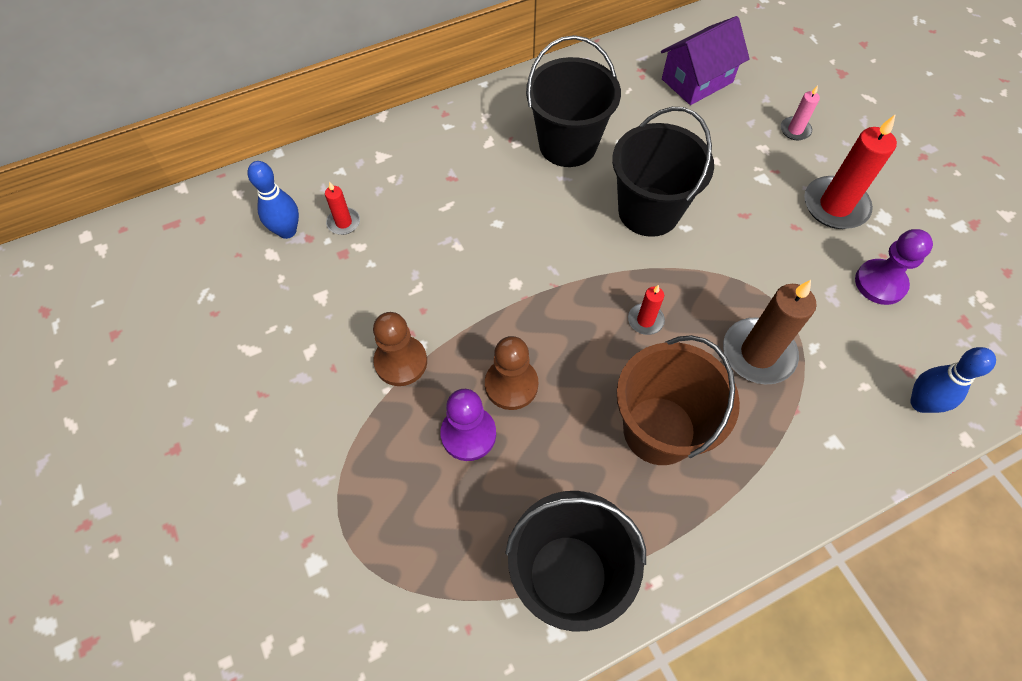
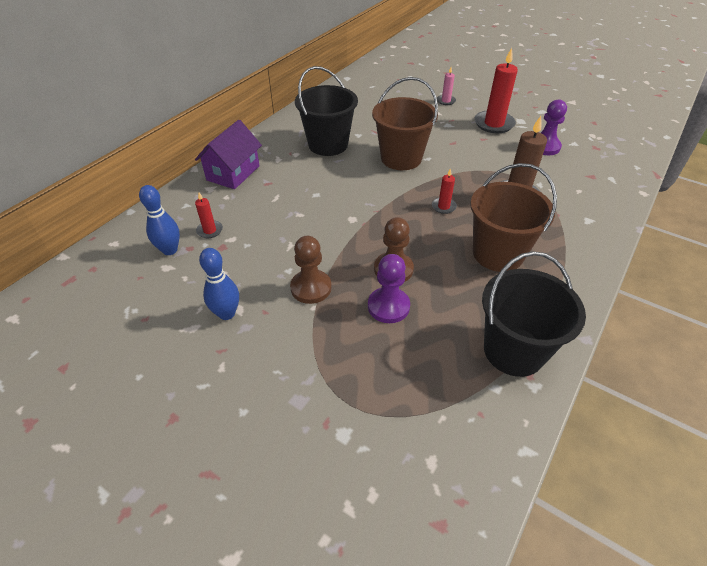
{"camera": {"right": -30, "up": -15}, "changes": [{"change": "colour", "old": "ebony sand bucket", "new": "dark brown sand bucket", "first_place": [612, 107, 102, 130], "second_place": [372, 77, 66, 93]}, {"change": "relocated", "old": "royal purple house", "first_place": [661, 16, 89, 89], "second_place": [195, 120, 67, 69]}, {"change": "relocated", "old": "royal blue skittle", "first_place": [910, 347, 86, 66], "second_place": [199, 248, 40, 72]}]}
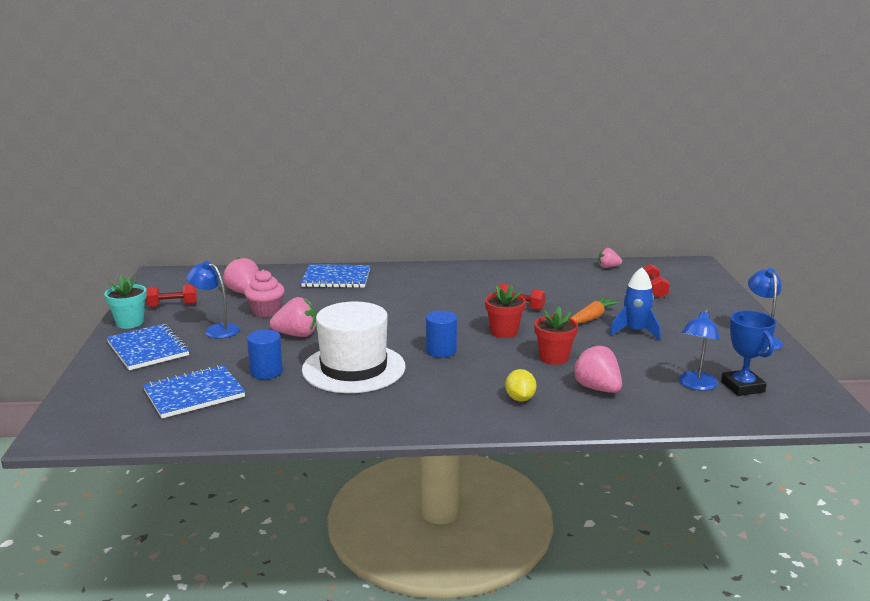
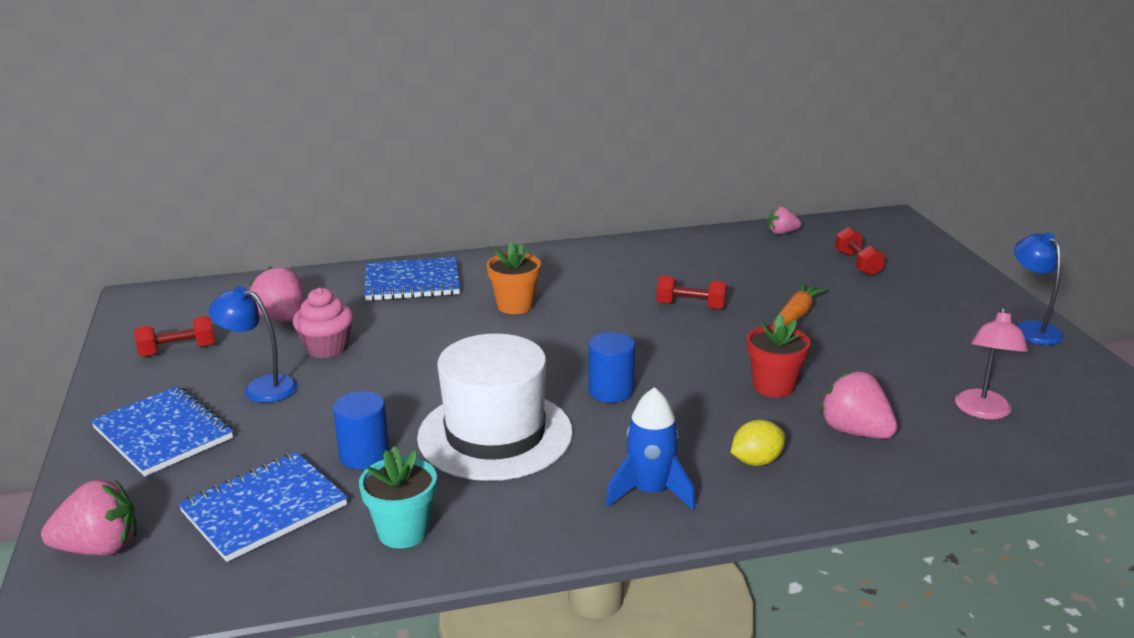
{"camera": {"right": -10, "up": 5}, "changes": [{"change": "relocated", "old": "aqua plant pot", "first_place": [104, 276, 43, 53], "second_place": [359, 446, 78, 103]}, {"change": "relocated", "old": "rosy toy strawberry", "first_place": [270, 297, 47, 40], "second_place": [41, 479, 96, 77]}, {"change": "missing", "old": "scarlet plant pot", "first_place": [485, 284, 41, 54]}, {"change": "spun", "old": "golden lemon", "first_place": [505, 369, 32, 33], "second_place": [731, 420, 54, 46], "degrees": 75}, {"change": "relocated", "old": "royal blue spaceship", "first_place": [609, 267, 52, 74], "second_place": [606, 387, 90, 123]}, {"change": "colour", "old": "royal blue desk lamp", "new": "rosy desk lamp", "first_place": [678, 309, 42, 82], "second_place": [955, 307, 73, 113]}, {"change": "missing", "old": "royal blue award cup", "first_place": [721, 311, 56, 85]}, {"change": "appeared", "new": "bright orange plant pot", "second_place": [487, 242, 54, 72]}]}
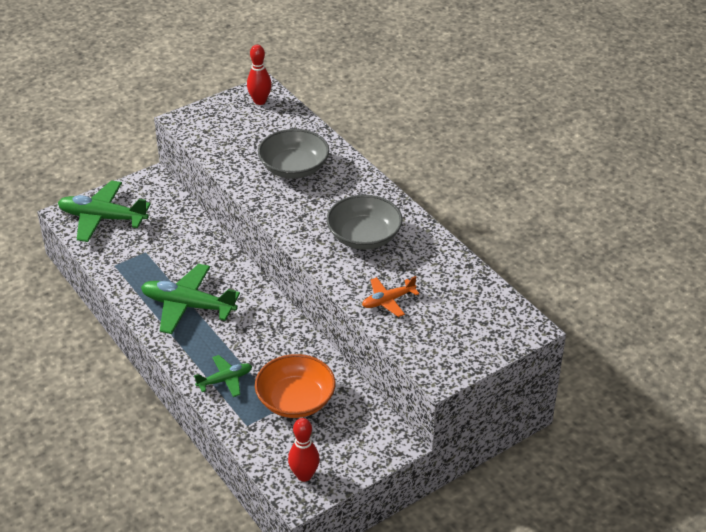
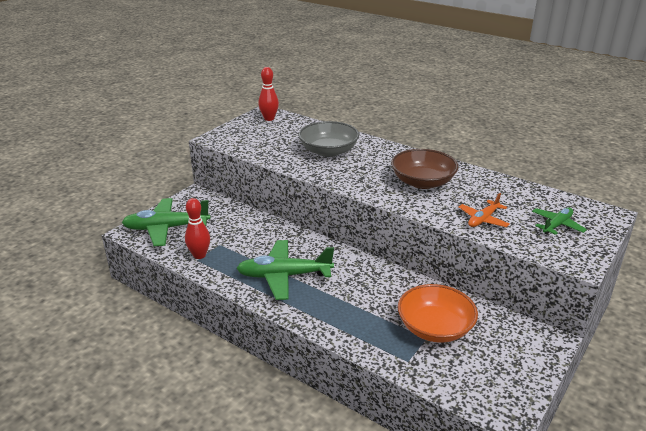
{"camera": {"right": -20, "up": -10}, "changes": [{"change": "relocated", "old": "leaf-green plane", "first_place": [194, 355, 58, 42], "second_place": [532, 207, 55, 28]}, {"change": "relocated", "old": "scarlet skittle", "first_place": [288, 418, 32, 64], "second_place": [185, 198, 25, 61]}, {"change": "colour", "old": "grey deep dish", "new": "dark brown deep dish", "first_place": [327, 195, 76, 55], "second_place": [391, 149, 67, 40]}]}
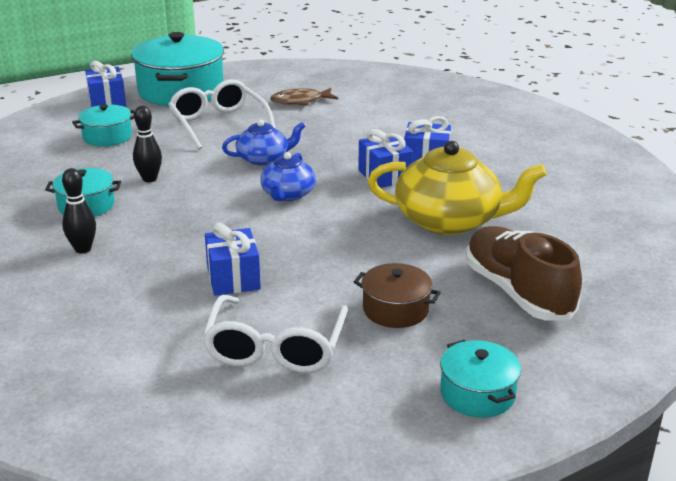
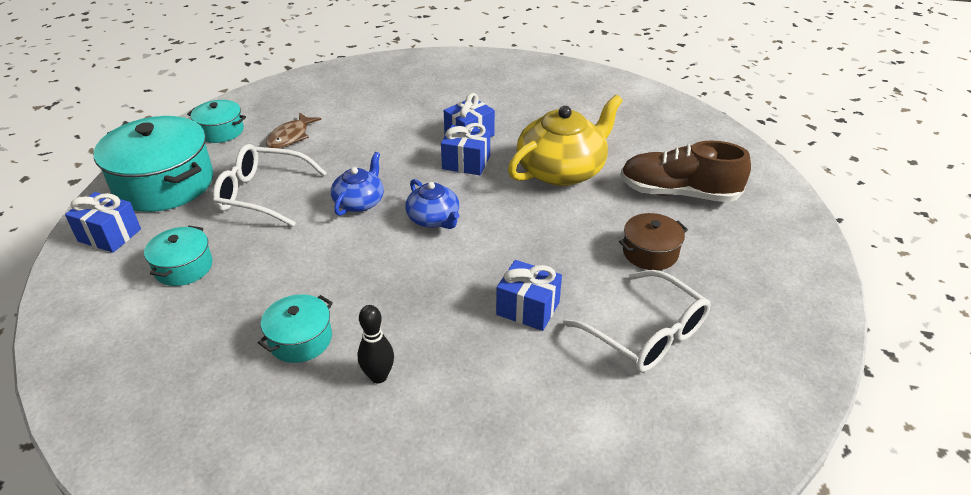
{"camera": {"right": -50, "up": 10}, "changes": [{"change": "missing", "old": "ebony skittle", "first_place": [133, 106, 29, 76]}, {"change": "relocated", "old": "aqua pot", "first_place": [440, 340, 81, 78], "second_place": [187, 100, 59, 43]}]}
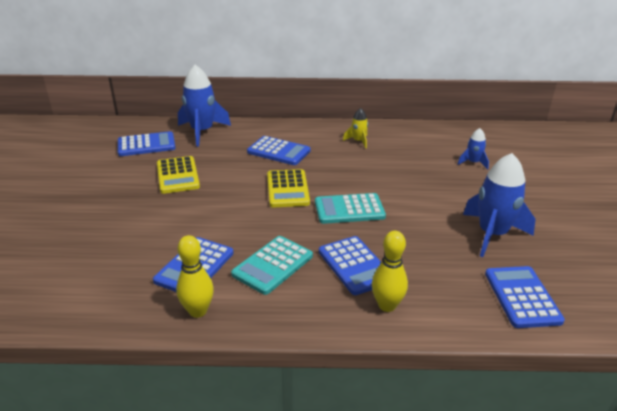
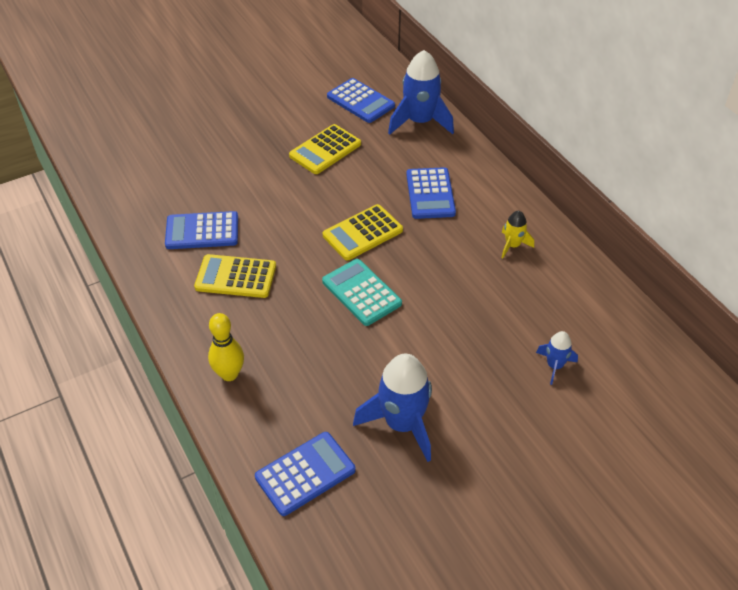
{"camera": {"right": 60, "up": 15}, "changes": [{"change": "missing", "old": "golden skittle", "first_place": [176, 235, 38, 83]}, {"change": "colour", "old": "aqua adding machine", "new": "golden adding machine", "first_place": [231, 236, 82, 59], "second_place": [194, 254, 82, 44]}, {"change": "missing", "old": "royal blue adding machine", "first_place": [319, 236, 62, 59]}]}
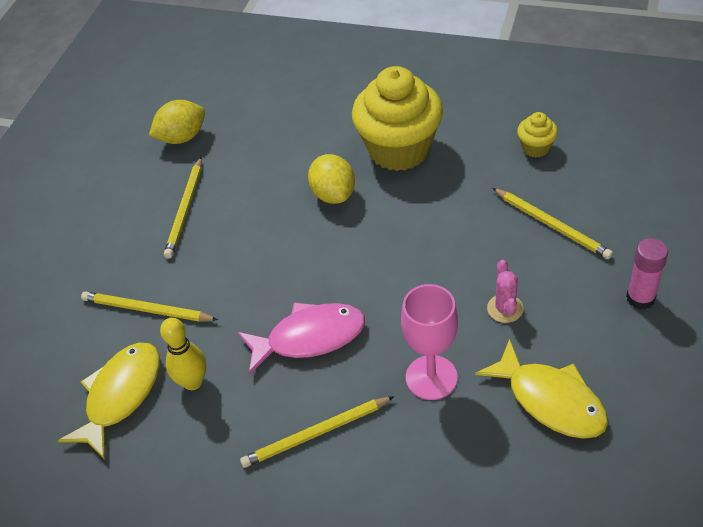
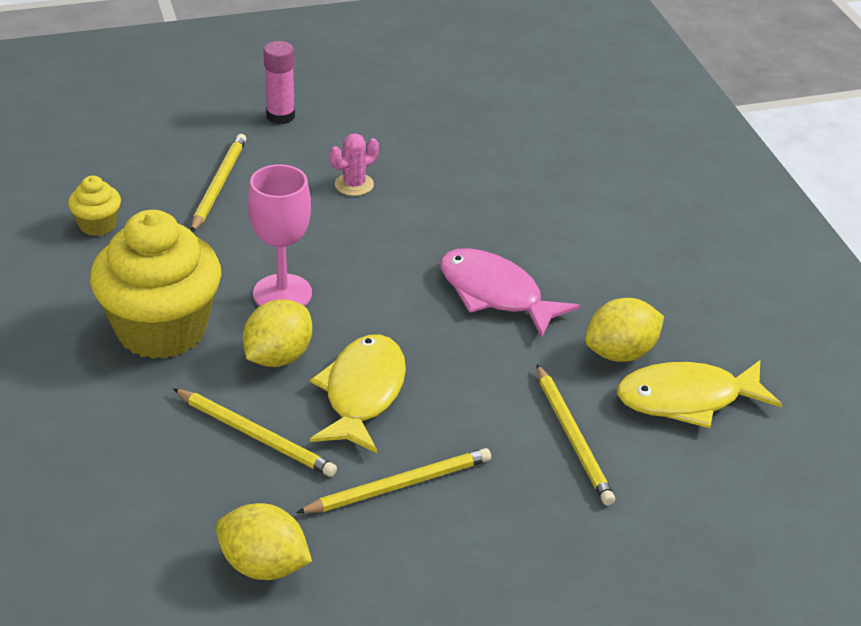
{"camera": {"right": -130, "up": -10}, "changes": [{"change": "exchanged", "old": "golden skittle", "new": "golden lemon", "first_place": [160, 318, 46, 72], "second_place": [585, 298, 79, 64]}, {"change": "relocated", "old": "golden pencil", "first_place": [240, 396, 154, 72], "second_place": [173, 388, 164, 89]}, {"change": "relocated", "old": "rosy chalice", "first_place": [401, 284, 57, 116], "second_place": [248, 164, 64, 142]}, {"change": "relocated", "old": "golden fish", "first_place": [475, 339, 133, 100], "second_place": [310, 335, 96, 118]}]}
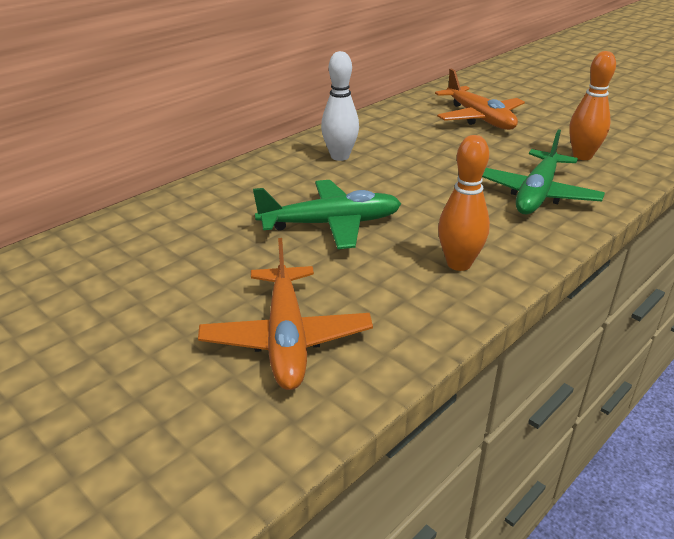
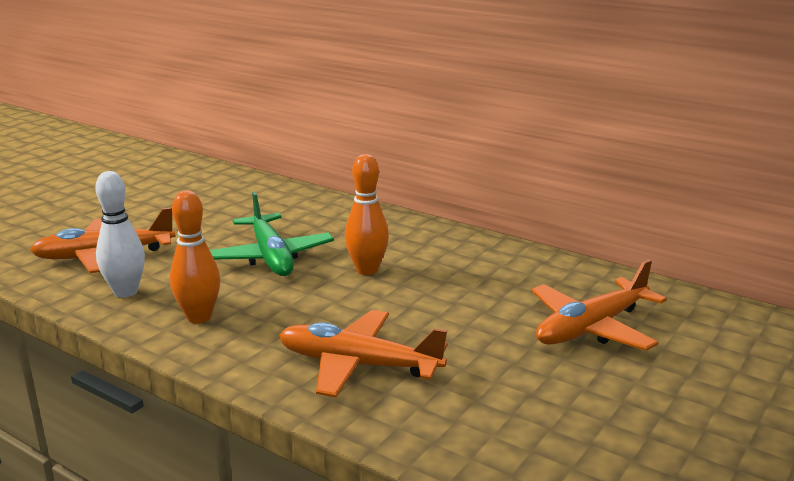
{"camera": {"right": 80, "up": -10}, "changes": [{"change": "relocated", "old": "snow-white skittle", "first_place": [321, 51, 38, 110], "second_place": [95, 171, 50, 127]}, {"change": "colour", "old": "leaf-green plane", "new": "bright orange plane", "first_place": [482, 129, 123, 85], "second_place": [279, 310, 168, 87]}, {"change": "relocated", "old": "bright orange skittle", "first_place": [569, 51, 47, 109], "second_place": [345, 154, 44, 121]}]}
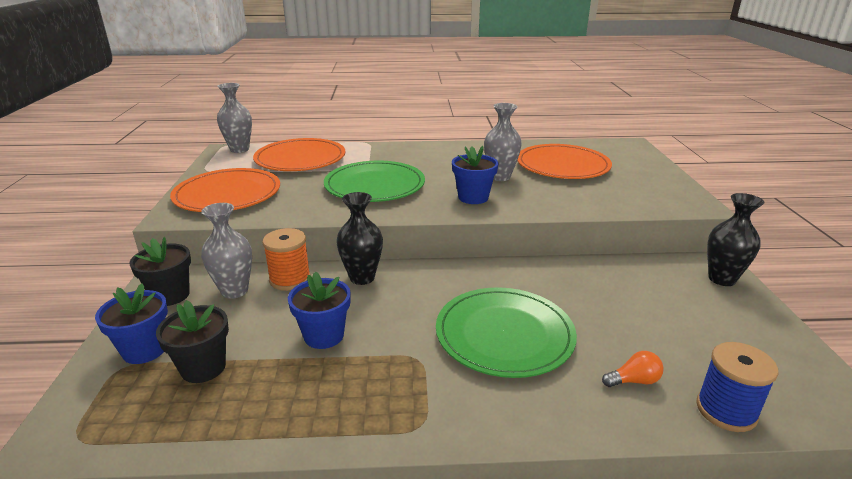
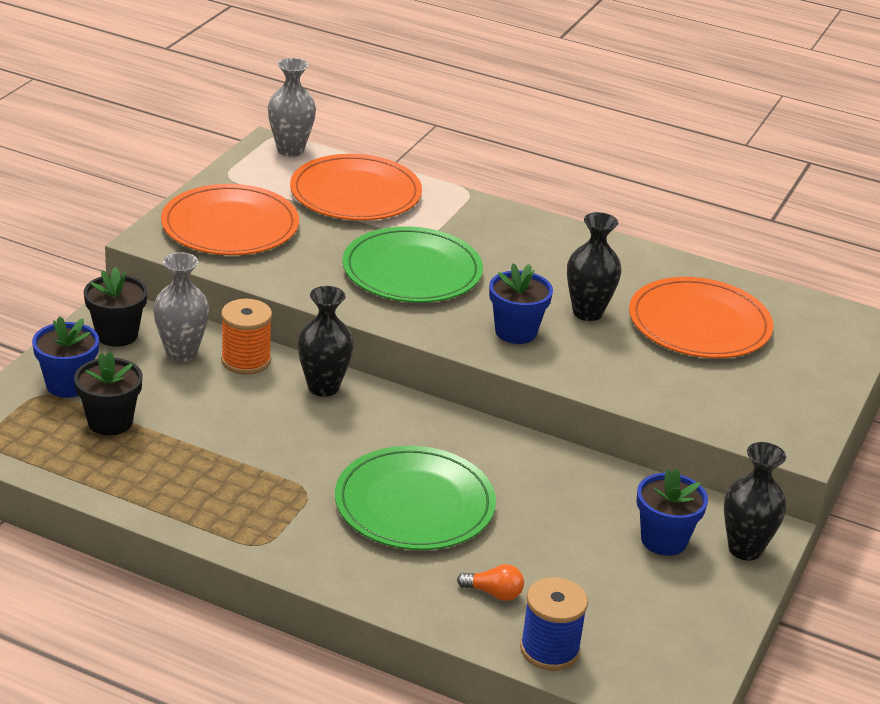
{"camera": {"right": 25, "up": 5}, "changes": [{"change": "relocated", "old": "royal blue plant pot", "first_place": [288, 271, 63, 78], "second_place": [637, 468, 71, 88]}, {"change": "colour", "old": "grey vase", "new": "ebony vase", "first_place": [484, 103, 38, 78], "second_place": [567, 212, 55, 109]}]}
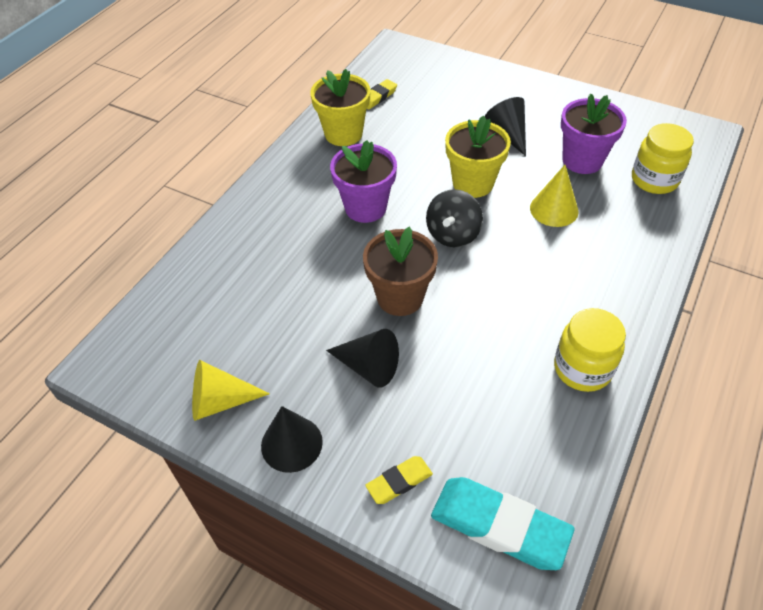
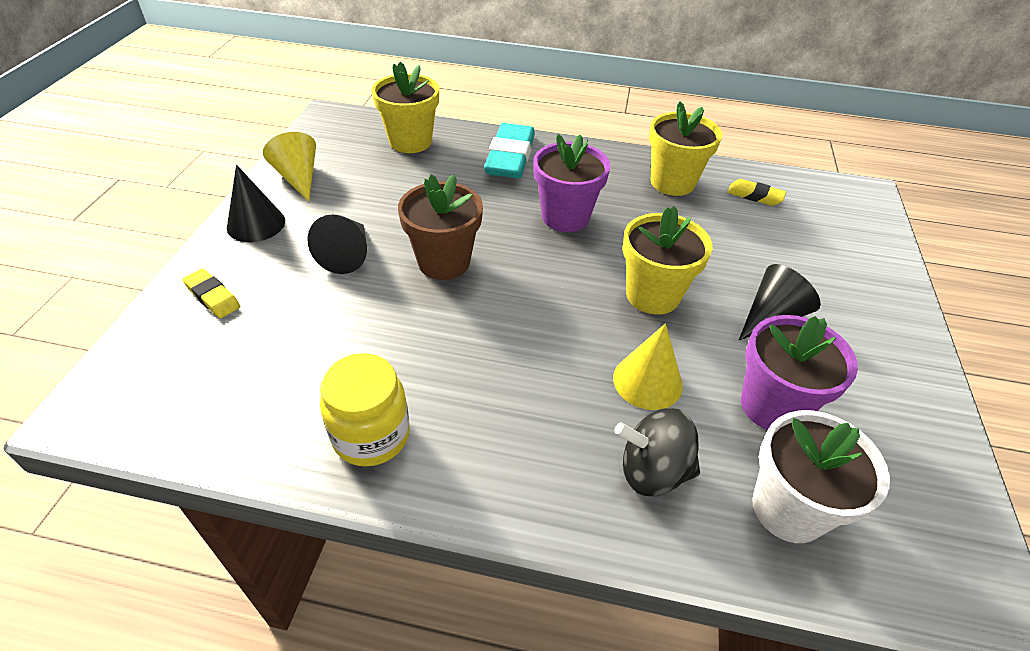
{"camera": {"right": 70, "up": -5}, "changes": [{"change": "relocated", "old": "ebony whirligig", "first_place": [426, 189, 57, 58], "second_place": [615, 408, 85, 88]}, {"change": "relocated", "old": "aqua gum eraser", "first_place": [431, 477, 143, 93], "second_place": [484, 123, 51, 55]}, {"change": "exchanged", "old": "golden preserve jar", "new": "snow-white plant pot", "first_place": [632, 123, 62, 71], "second_place": [752, 410, 138, 133]}, {"change": "appeared", "new": "golden plant pot", "second_place": [372, 62, 67, 91]}]}
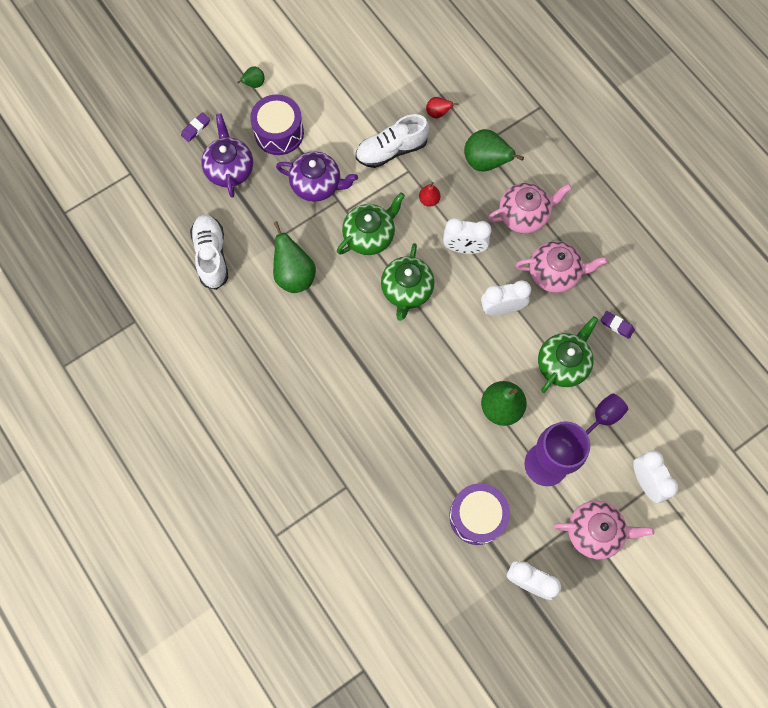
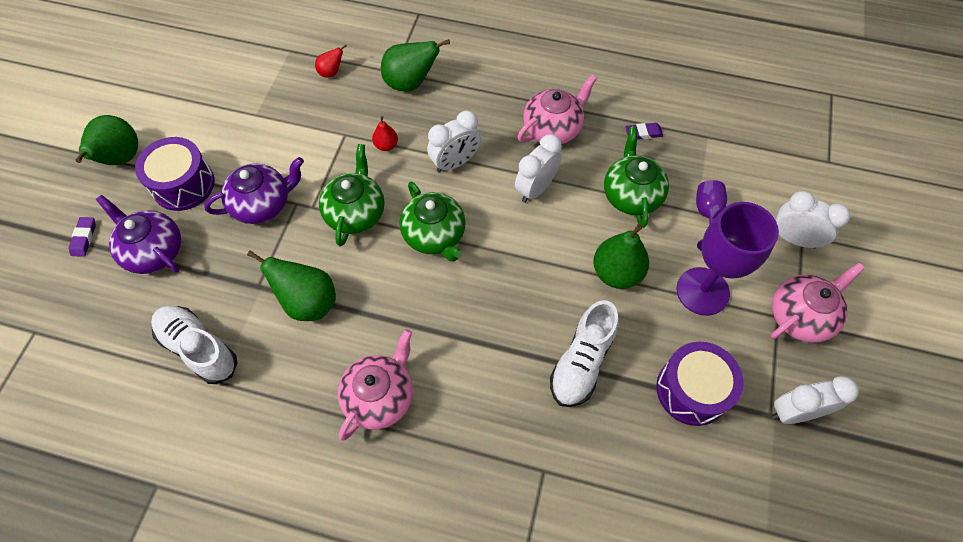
{"camera": {"right": -40, "up": -10}, "changes": [{"change": "size", "old": "leaf-green pear", "first_place": [237, 66, 28, 22], "second_place": [75, 115, 63, 50], "factor": 1.92}, {"change": "relocated", "old": "snow-white shoe", "first_place": [356, 114, 73, 54], "second_place": [550, 300, 69, 107]}, {"change": "relocated", "old": "rosy tea pot", "first_place": [488, 183, 84, 51], "second_place": [338, 329, 75, 112]}]}
